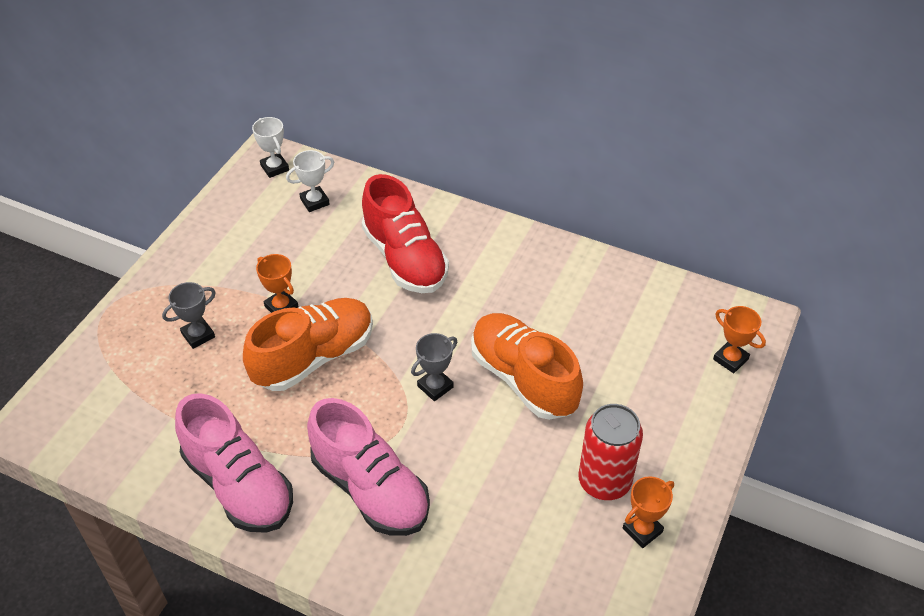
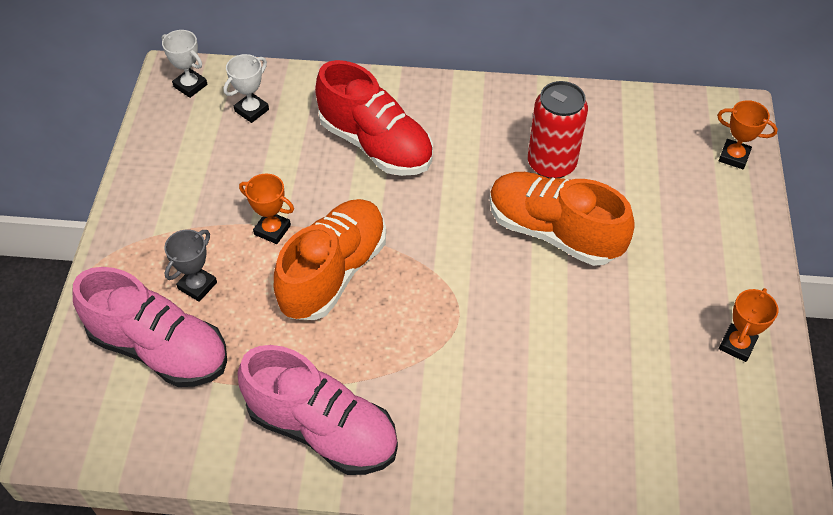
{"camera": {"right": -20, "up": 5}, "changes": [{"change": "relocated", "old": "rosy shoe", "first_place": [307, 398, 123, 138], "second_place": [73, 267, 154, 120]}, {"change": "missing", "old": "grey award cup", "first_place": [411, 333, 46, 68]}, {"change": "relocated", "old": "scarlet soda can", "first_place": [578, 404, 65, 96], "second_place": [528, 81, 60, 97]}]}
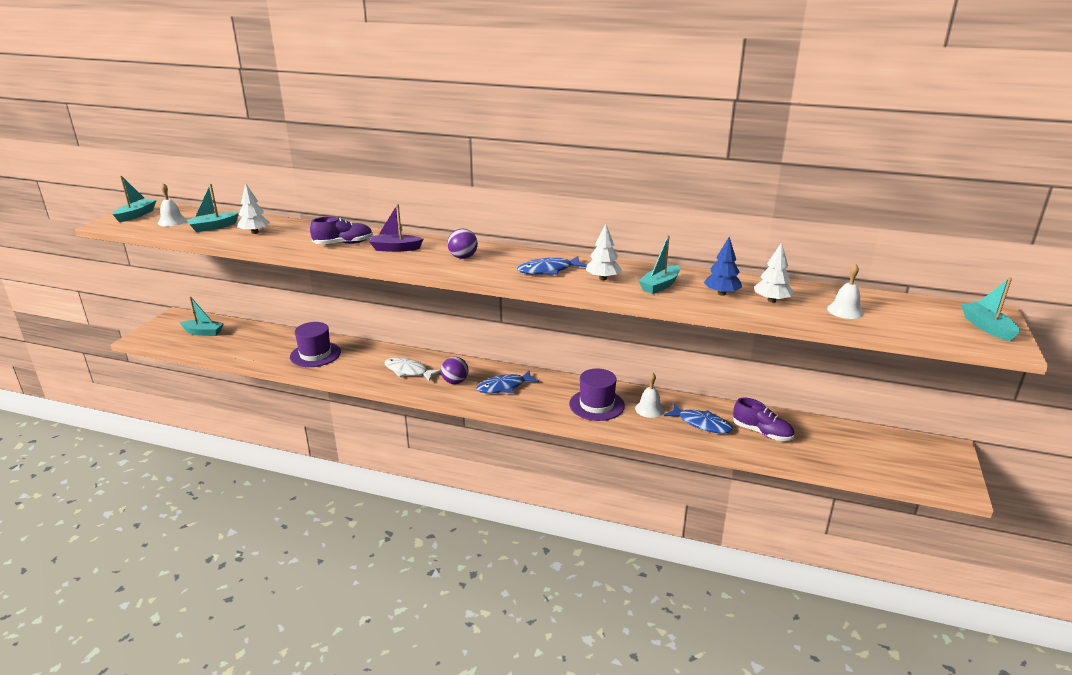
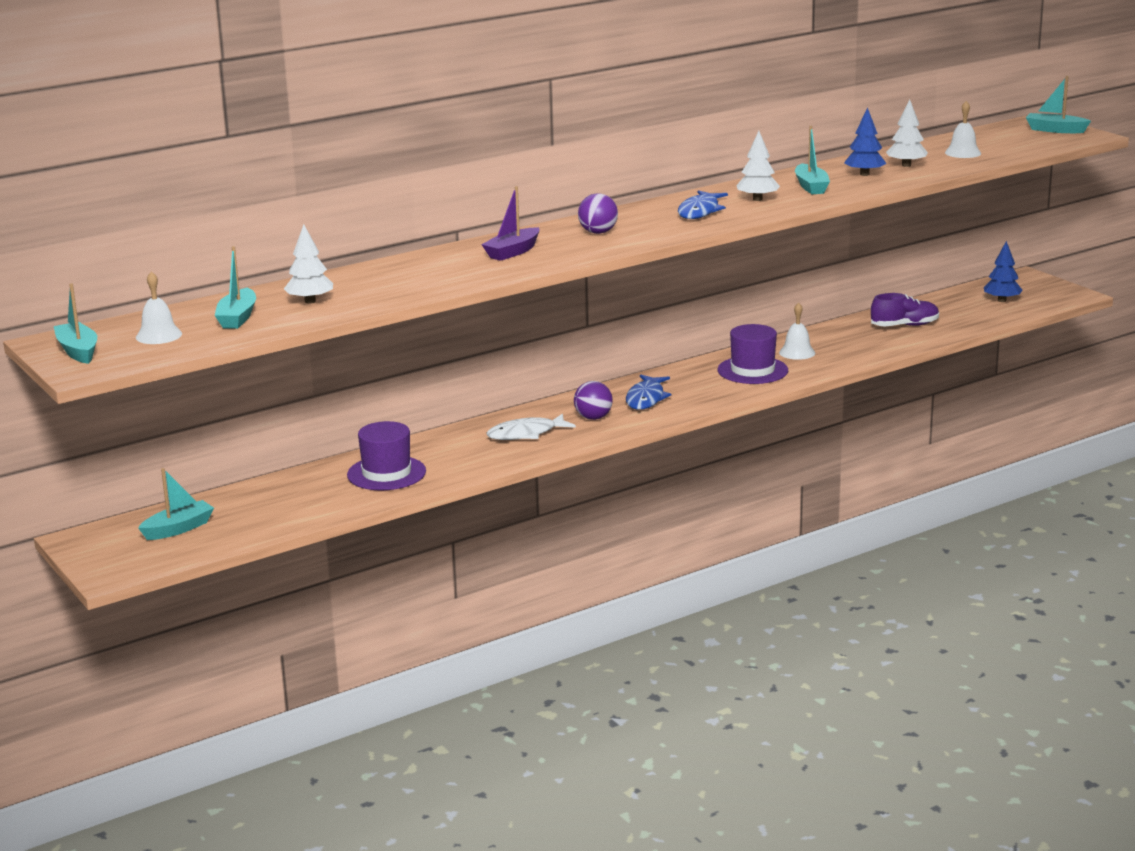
{"camera": {"right": -50, "up": -5}, "changes": [{"change": "missing", "old": "royal purple shoe", "first_place": [310, 216, 63, 28]}, {"change": "missing", "old": "royal blue fish", "first_place": [664, 403, 69, 30]}, {"change": "appeared", "new": "royal blue toy tree", "second_place": [984, 241, 39, 61]}]}
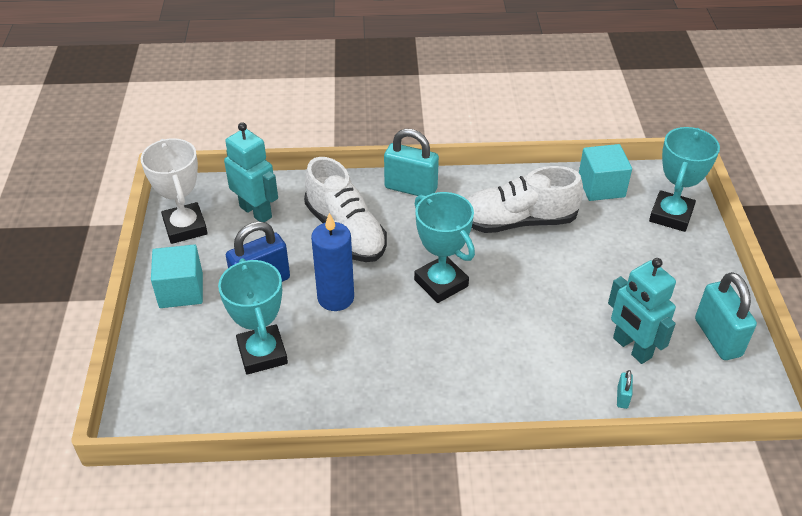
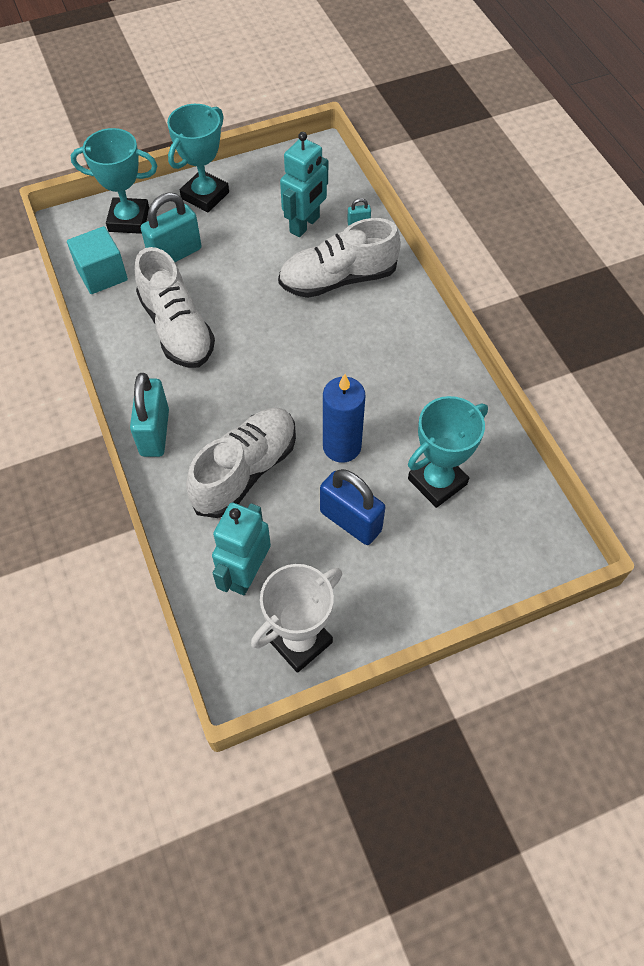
{"camera": {"right": -110, "up": 15}, "changes": [{"change": "missing", "old": "aqua solid cube", "first_place": [151, 245, 52, 63]}, {"change": "relocated", "old": "aqua award cup", "first_place": [414, 192, 61, 111], "second_place": [167, 104, 62, 108]}, {"change": "relocated", "old": "aqua padlock", "first_place": [695, 272, 62, 88], "second_place": [141, 193, 61, 69]}, {"change": "appeared", "new": "snow-white shoe", "second_place": [278, 218, 123, 80]}]}
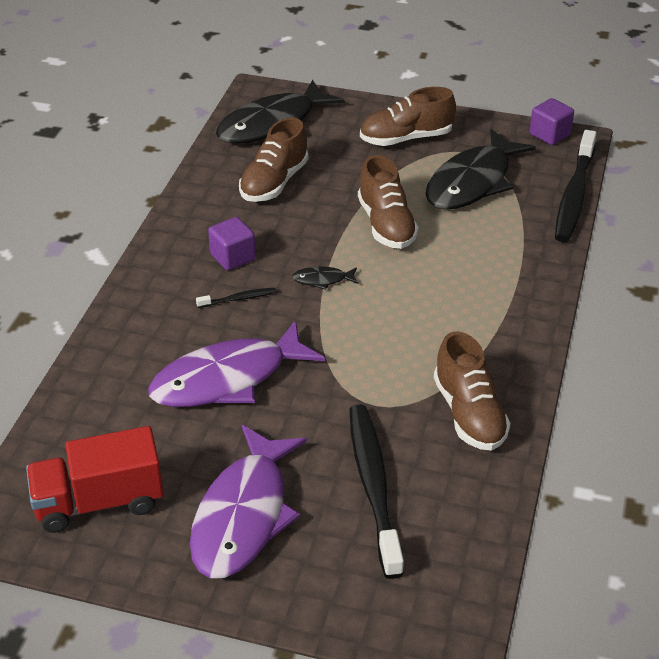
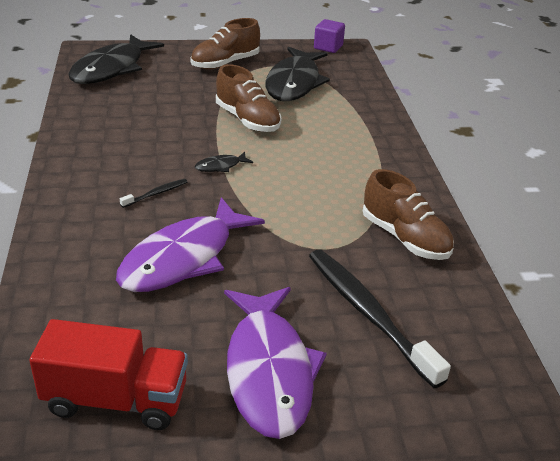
{"camera": {"right": -25, "up": -5}, "changes": [{"change": "spun", "old": "scarlet lorry", "first_place": [26, 426, 137, 107], "second_place": [29, 319, 159, 111], "degrees": -135}, {"change": "missing", "old": "royal purple solid cube", "first_place": [208, 217, 48, 53]}, {"change": "missing", "old": "dark brown shoe", "first_place": [239, 118, 69, 84]}, {"change": "missing", "old": "ebony dental brush", "first_place": [555, 130, 42, 112]}]}
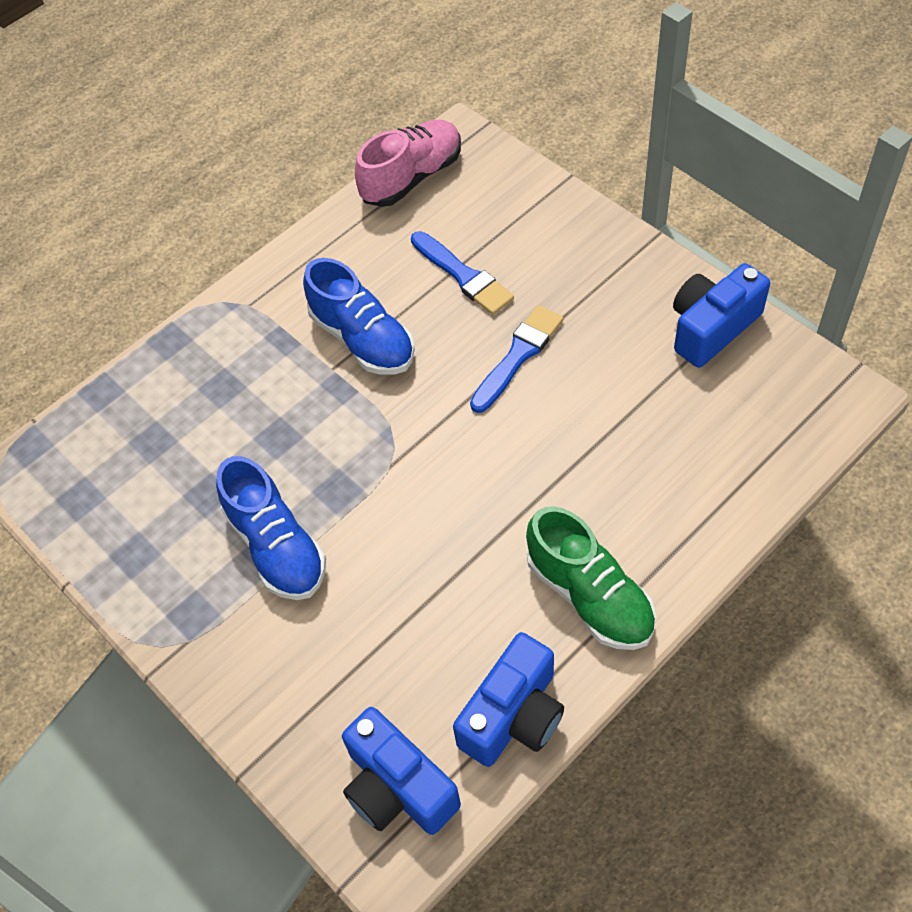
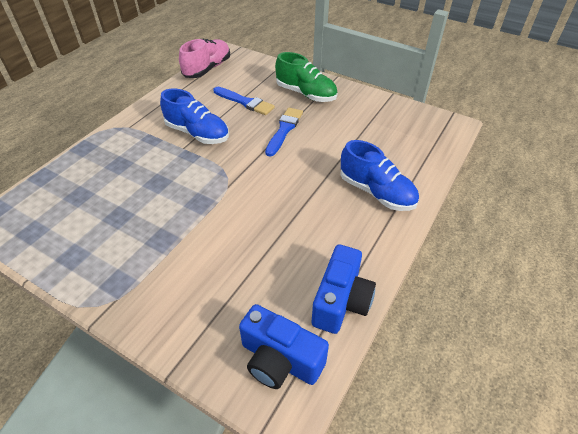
{"camera": {"right": -20, "up": -10}, "changes": [{"change": "relocated", "old": "royal blue shoe", "first_place": [216, 456, 110, 144], "second_place": [340, 140, 79, 71]}, {"change": "relocated", "old": "leaf-green shoe", "first_place": [526, 506, 130, 144], "second_place": [275, 52, 63, 50]}, {"change": "missing", "old": "royal blue camera", "first_place": [673, 263, 97, 105]}]}
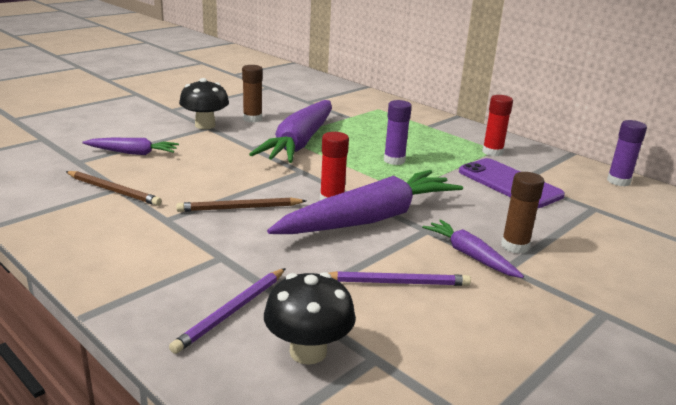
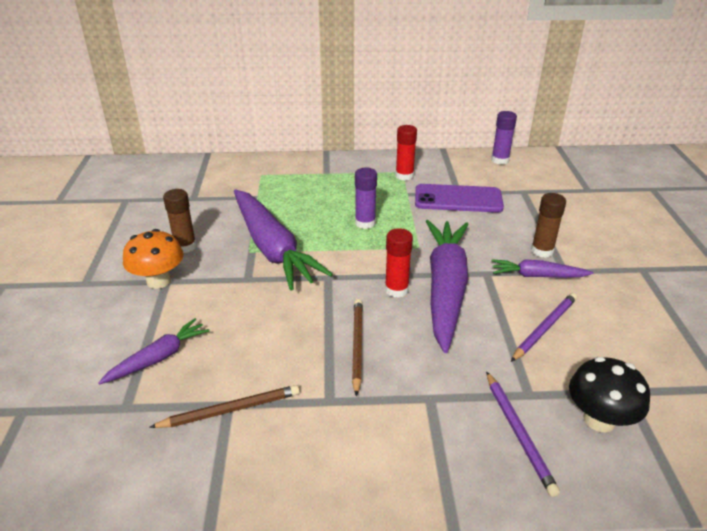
{"camera": {"right": -45, "up": 10}, "changes": [{"change": "spun", "old": "dark brown pencil", "first_place": [176, 198, 130, 14], "second_place": [352, 299, 11, 98], "degrees": 150}, {"change": "colour", "old": "ebony mushroom", "new": "bright orange mushroom", "first_place": [179, 78, 50, 51], "second_place": [123, 229, 61, 60]}]}
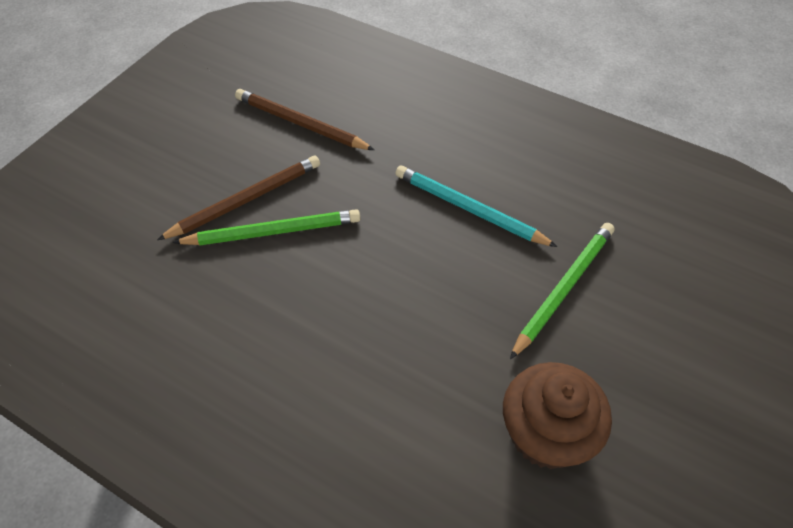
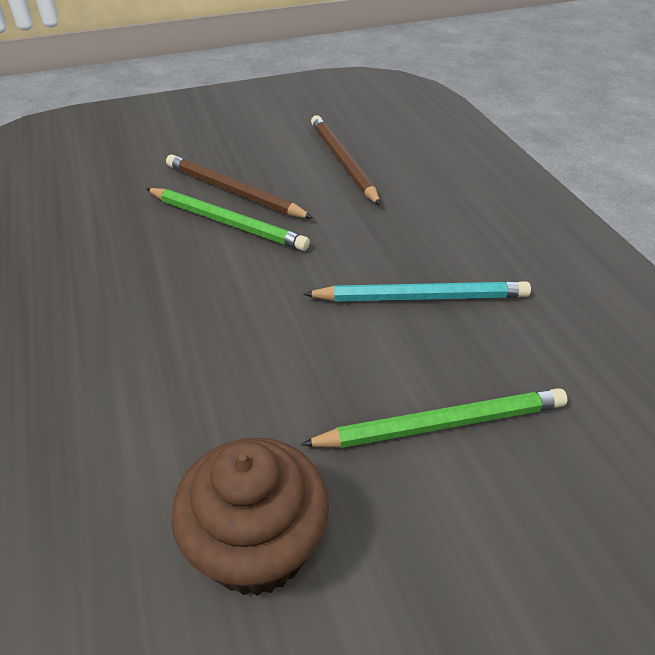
{"camera": {"right": 40, "up": -10}, "changes": [{"change": "spun", "old": "dark brown pencil", "first_place": [157, 156, 163, 84], "second_place": [166, 154, 147, 64], "degrees": -150}, {"change": "spun", "old": "aqua pencil", "first_place": [395, 166, 162, 81], "second_place": [303, 281, 228, 21], "degrees": 105}]}
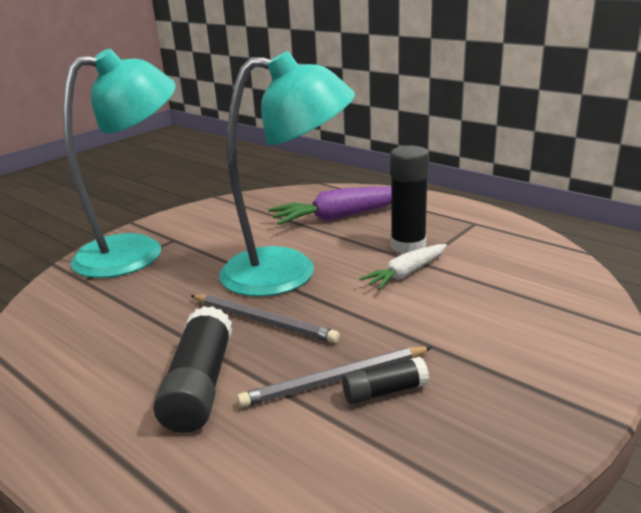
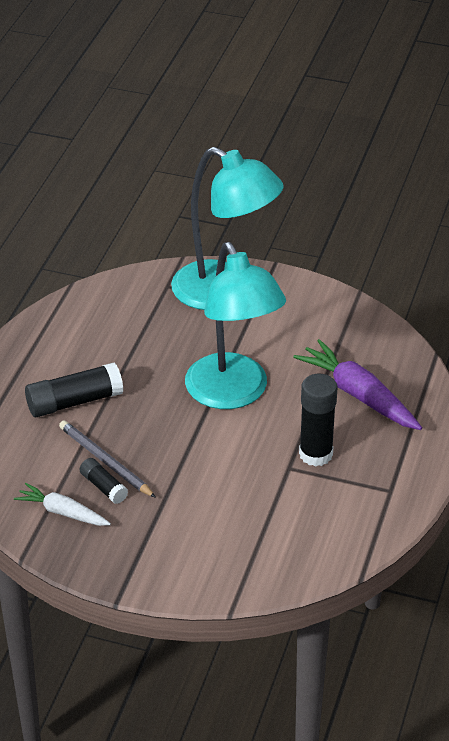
{"camera": {"right": 65, "up": 15}, "changes": [{"change": "missing", "old": "grey pencil", "first_place": [191, 295, 149, 48]}, {"change": "relocated", "old": "snow-white toy carrot", "first_place": [360, 244, 87, 46], "second_place": [14, 483, 97, 43]}]}
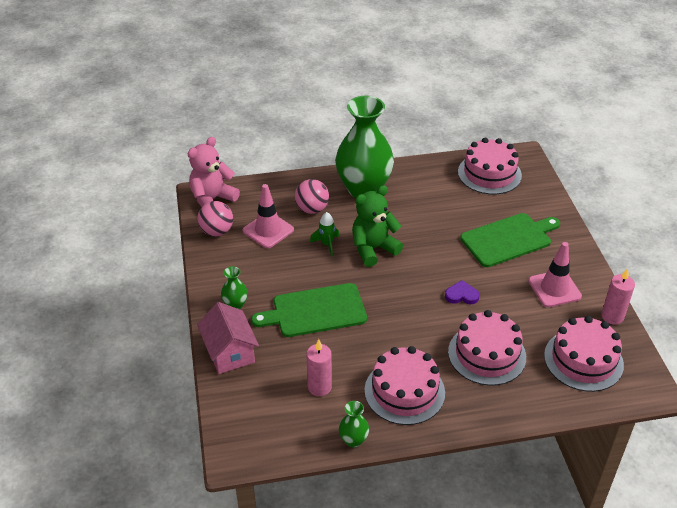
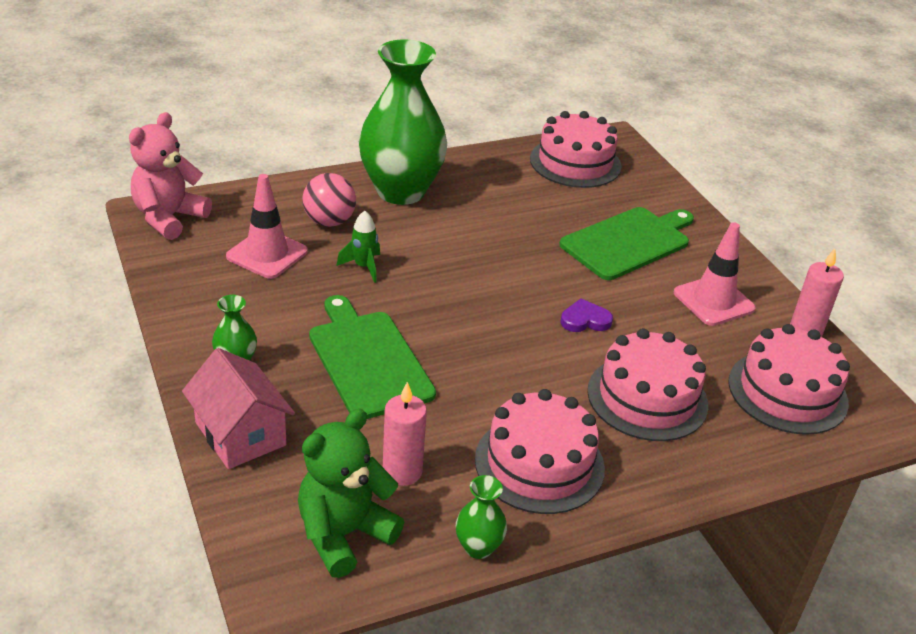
{"camera": {"right": -15, "up": -5}, "changes": [{"change": "missing", "old": "rosy sphere", "first_place": [197, 201, 36, 35]}, {"change": "spun", "old": "leaf-green bread board", "first_place": [251, 283, 116, 54], "second_place": [309, 295, 127, 124], "degrees": 90}, {"change": "relocated", "old": "leaf-green stuffed bear", "first_place": [352, 185, 51, 82], "second_place": [298, 409, 106, 169]}]}
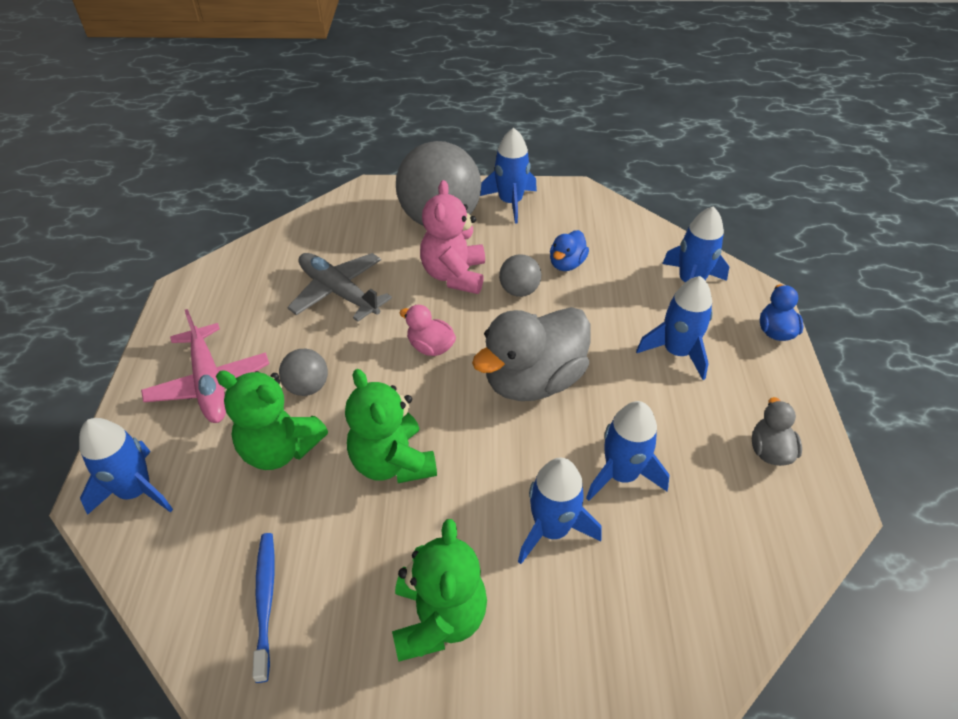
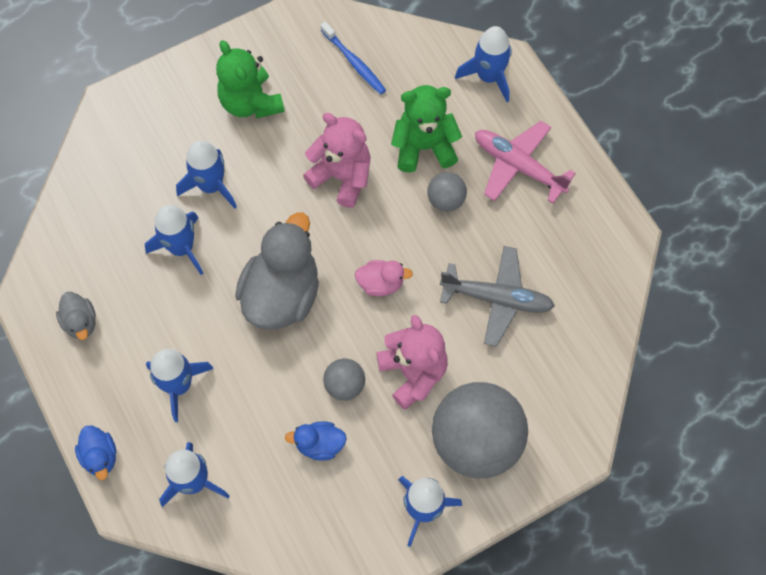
{"camera": {"right": 150, "up": 20}, "changes": [{"change": "colour", "old": "leaf-green stuffed bear", "new": "rosy stuffed bear", "first_place": [345, 369, 92, 114], "second_place": [303, 113, 67, 95]}, {"change": "spun", "old": "royal blue rubber duck", "first_place": [550, 230, 39, 41], "second_place": [285, 421, 62, 40], "degrees": -90}]}
